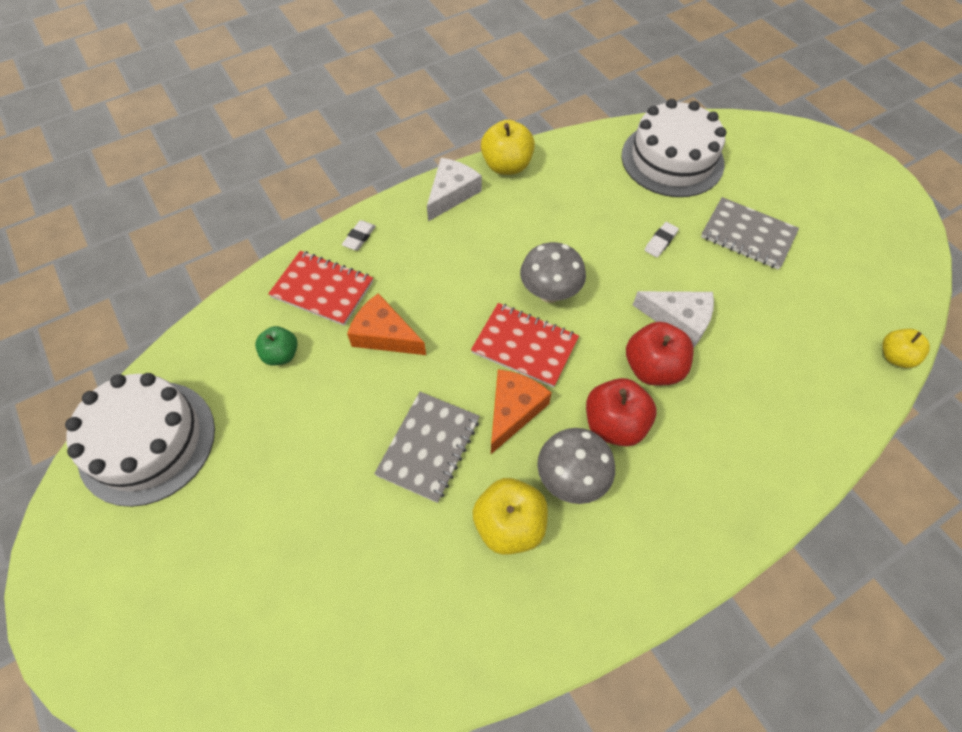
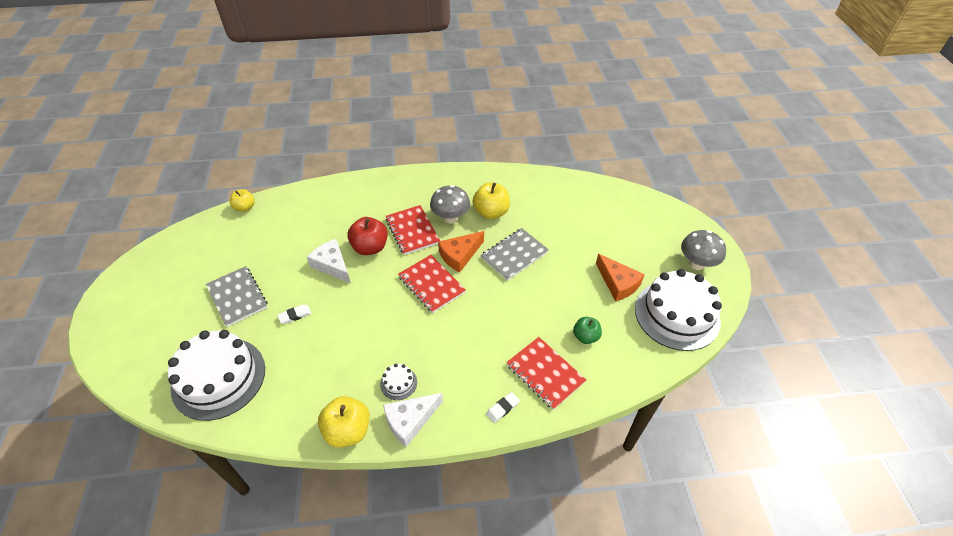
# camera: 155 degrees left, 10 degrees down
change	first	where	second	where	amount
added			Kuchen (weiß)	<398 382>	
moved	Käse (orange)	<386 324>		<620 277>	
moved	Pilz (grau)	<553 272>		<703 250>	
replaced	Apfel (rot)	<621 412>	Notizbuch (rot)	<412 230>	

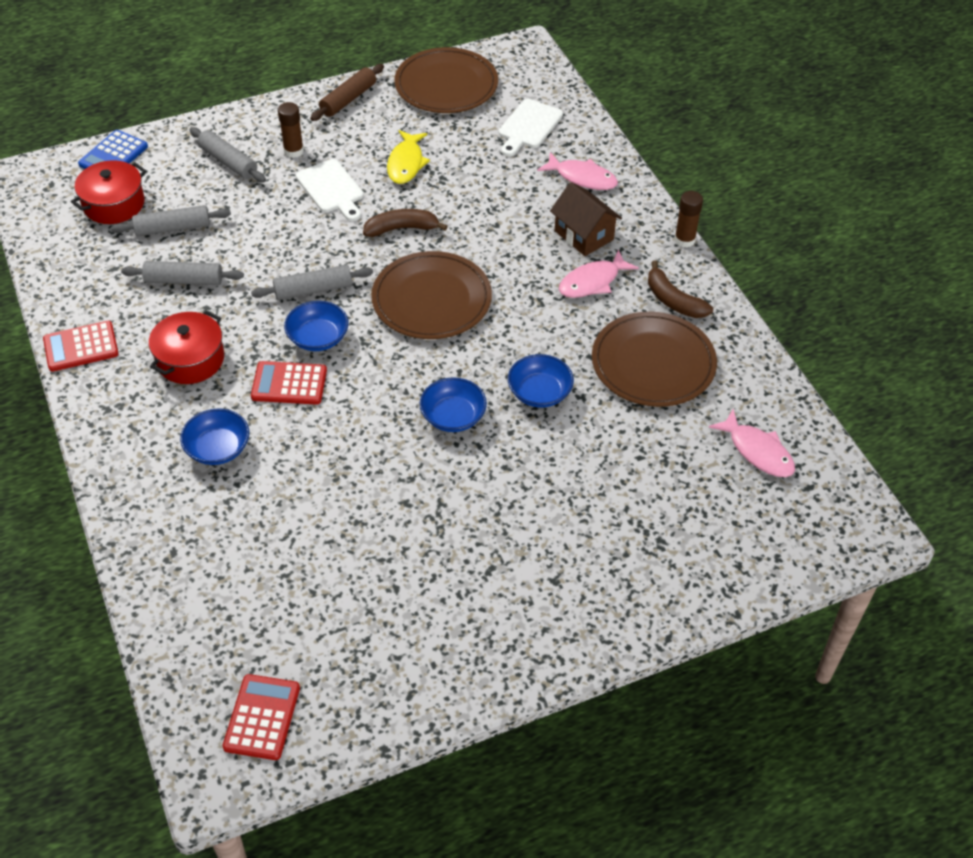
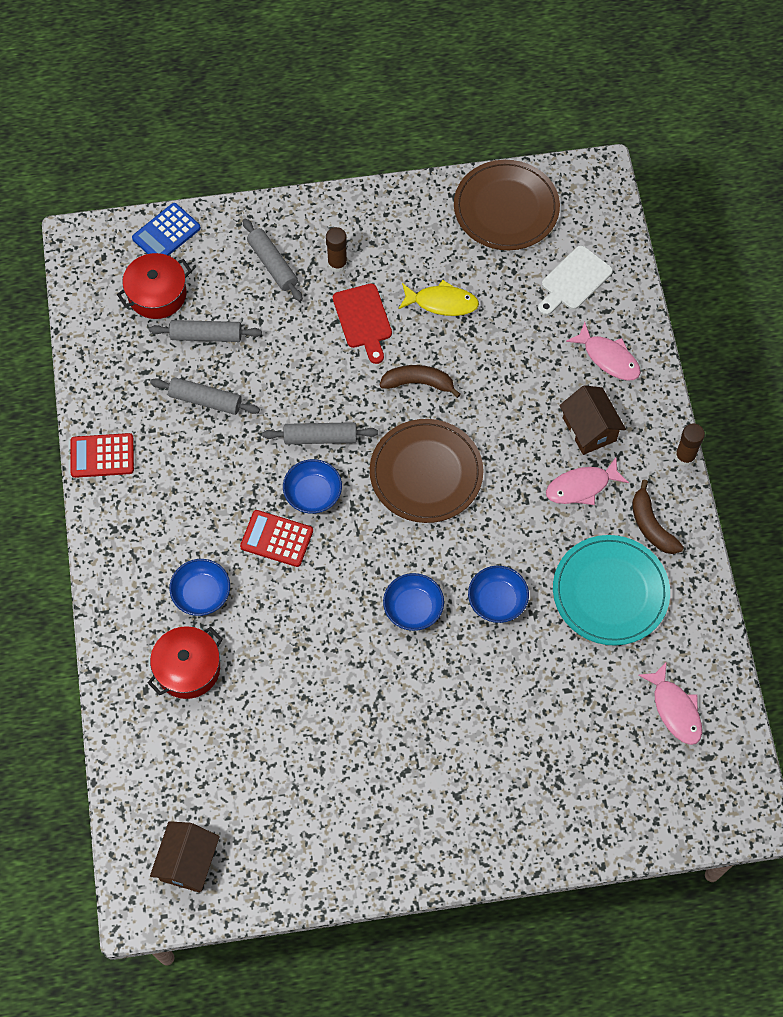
# camera: 15 degrees right, 15 degrees up
change	first	where	second	where	amount
removed	Nudelholz (braun)	<347 92>			
moved	Kochtopf (rot)	<186 347>		<185 662>	
replaced	Taschenrechner (rot)	<261 717>	Haus (braun)	<185 857>	
recoloured	Schneidebrett (weiß)	<330 190>	Schneidebrett (rot)	<362 324>	
recoloured	Teller (braun)	<654 359>	Teller (türkis)	<611 590>	
turned	Fisch (gelb)	<408 157>		<438 298>	105 degrees counterclockwise

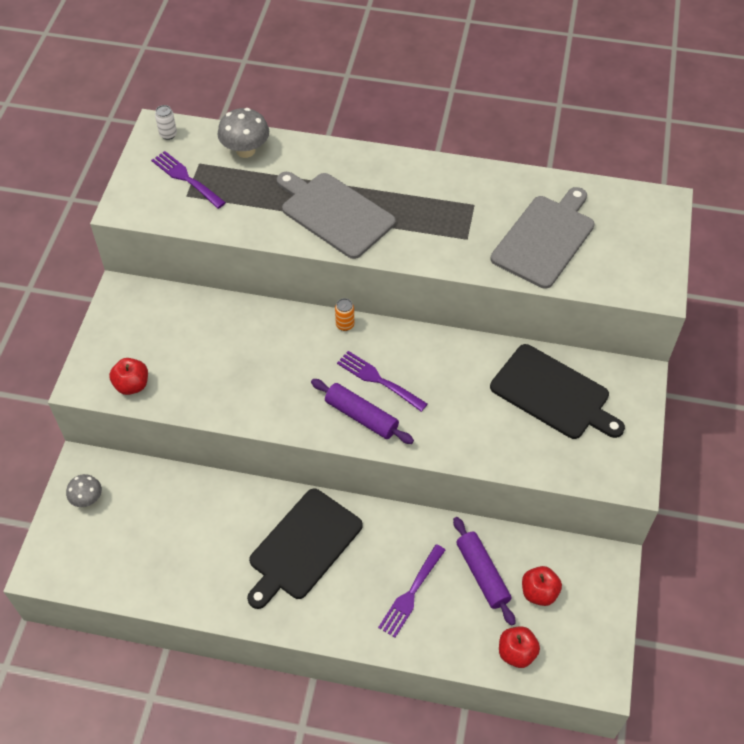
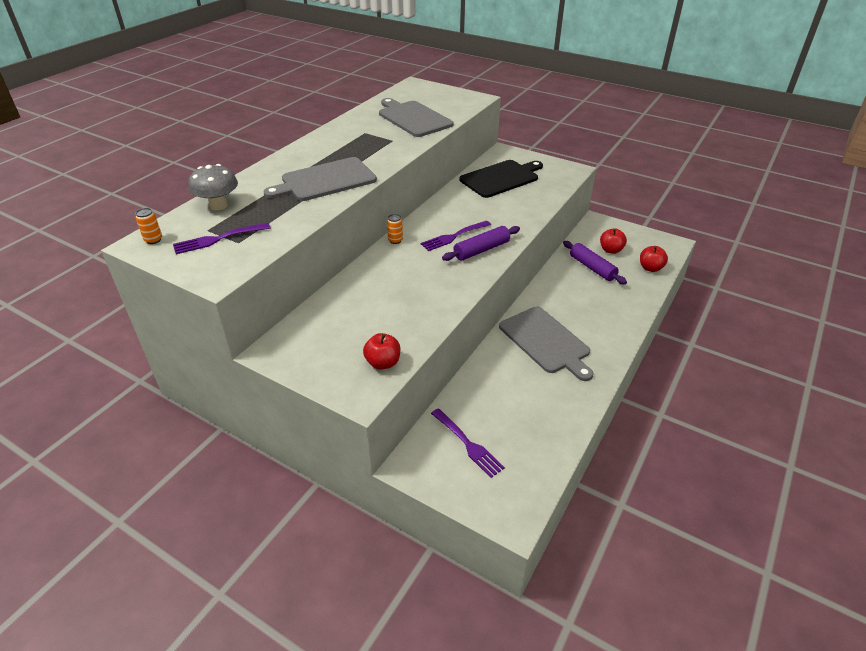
# camera: 70 degrees left, 15 degrees down
change	first	where	second	where	amount
removed	Pilz (grau)	<84 490>			
moved	Gabel (lila)	<411 591>		<468 443>	
recoloured	Dose (weiß)	<166 122>	Dose (orange)	<149 226>	
recoloured	Schneidebrett (schwarz)	<305 549>	Schneidebrett (grau)	<546 344>	
turned	Nudelholz (lila)	<484 571>		<595 263>	60 degrees clockwise

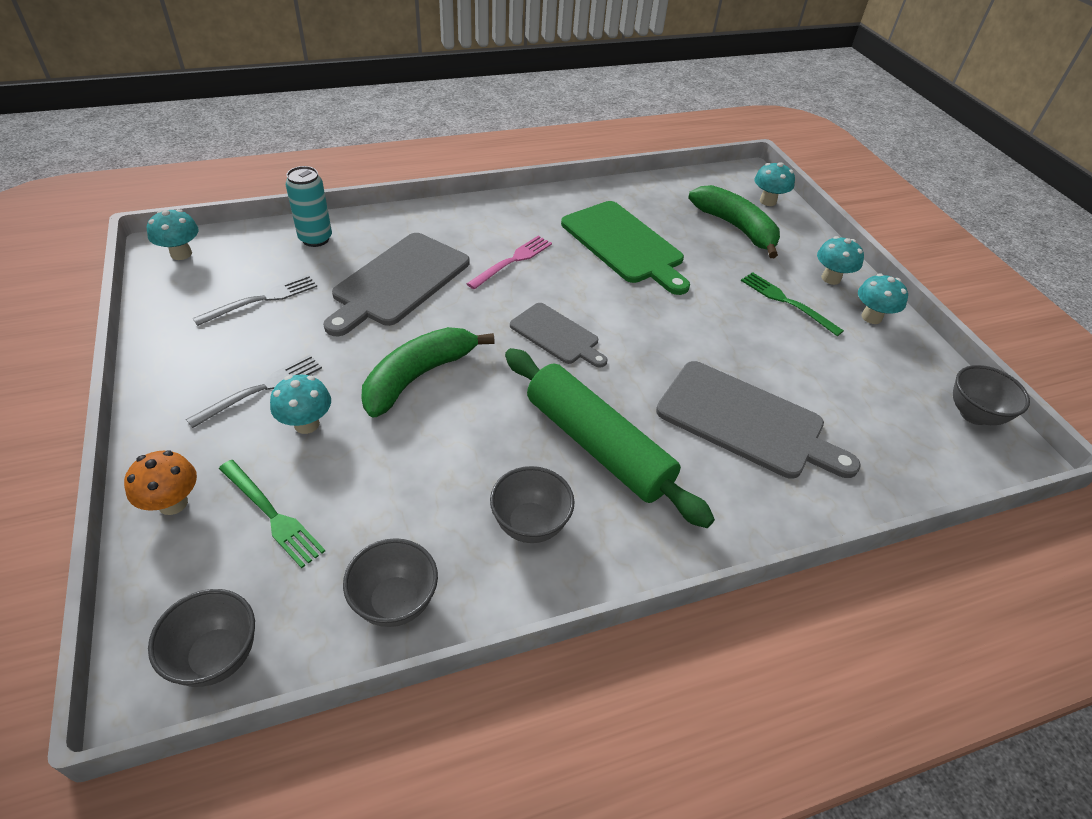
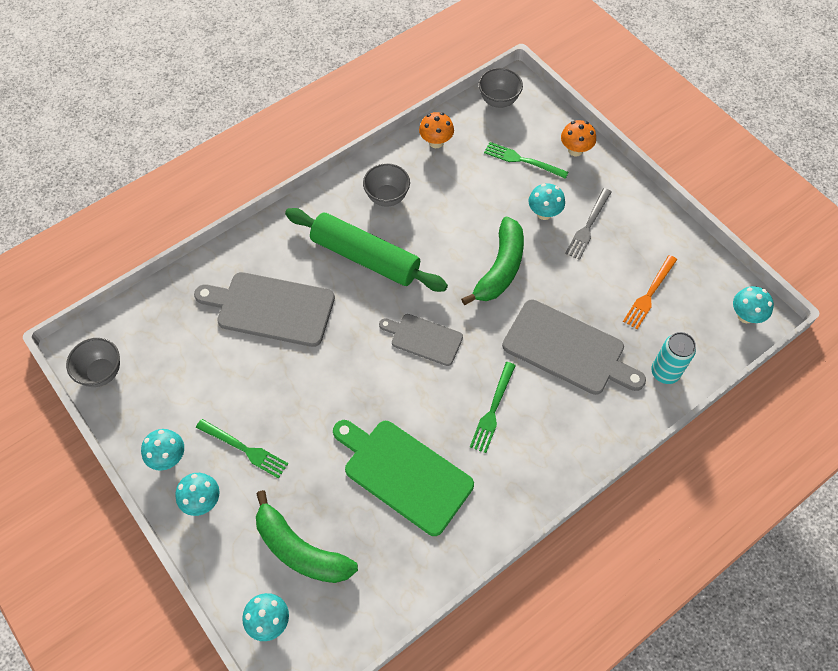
# camera: 165 degrees right, 15 degrees up
change	first	where	second	where	amount
replaced	Schüssel (grau)	<390 582>	Pilz (orange)	<436 130>	
recoloured	Gabel (grau)	<255 300>	Gabel (orange)	<650 292>	
recoloured	Gabel (rosa)	<509 262>	Gabel (grün)	<493 407>	
turned	Schneidebrett (grau)	<396 284>		<574 347>	105 degrees clockwise

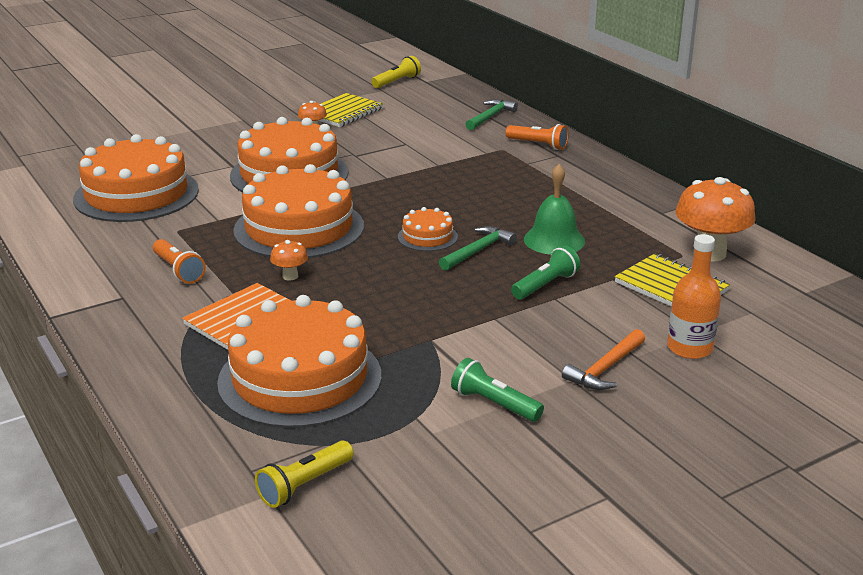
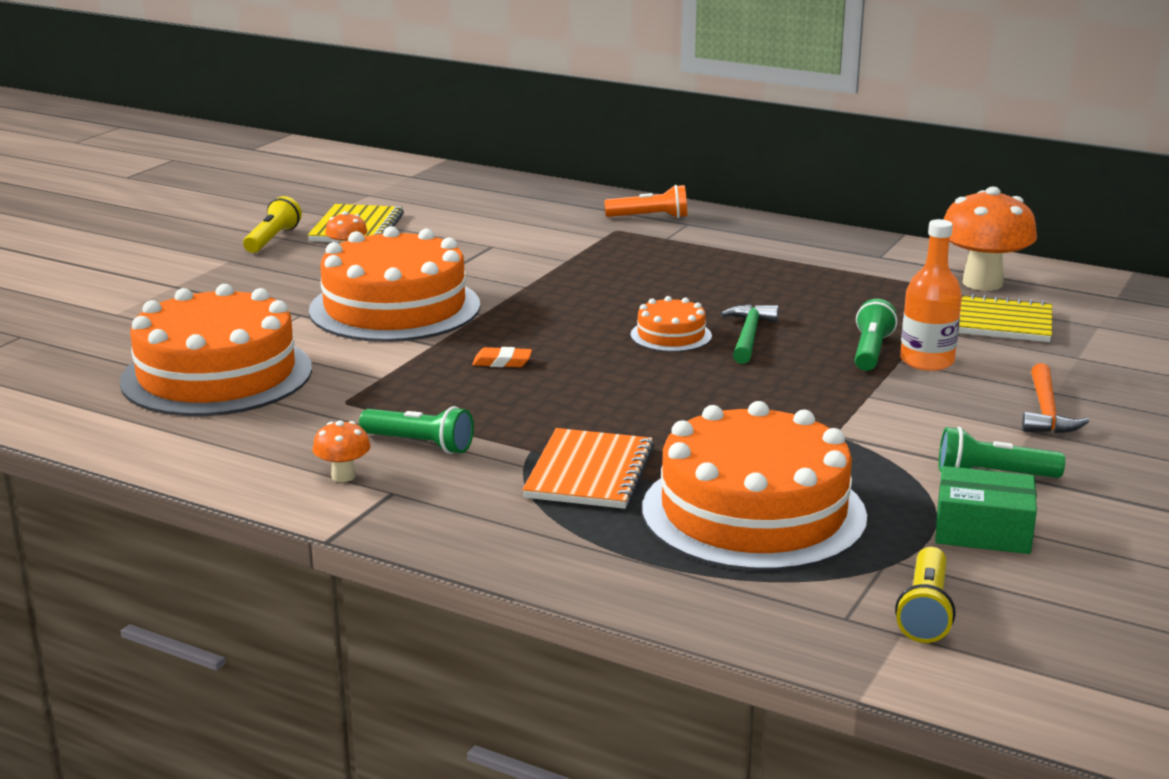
# camera: 30 degrees left, 5 degrees down
change	first	where	second	where	amount
removed	Hammer (grün)	<492 114>			
removed	Glocke (grün)	<554 209>			
added			Schachtel (grün)	<986 510>	
moved	Pilz (orange)	<289 260>		<341 451>	
moved	Taschenlampe (gelb)	<396 72>		<272 224>	
moved	Flasche (orange)	<694 296>		<931 295>	
replaced	Kuchen (orange)	<298 211>	Radiergummi (orange)	<502 357>	
recoloured	Taschenlampe (orange)	<179 261>	Taschenlampe (grün)	<416 430>	

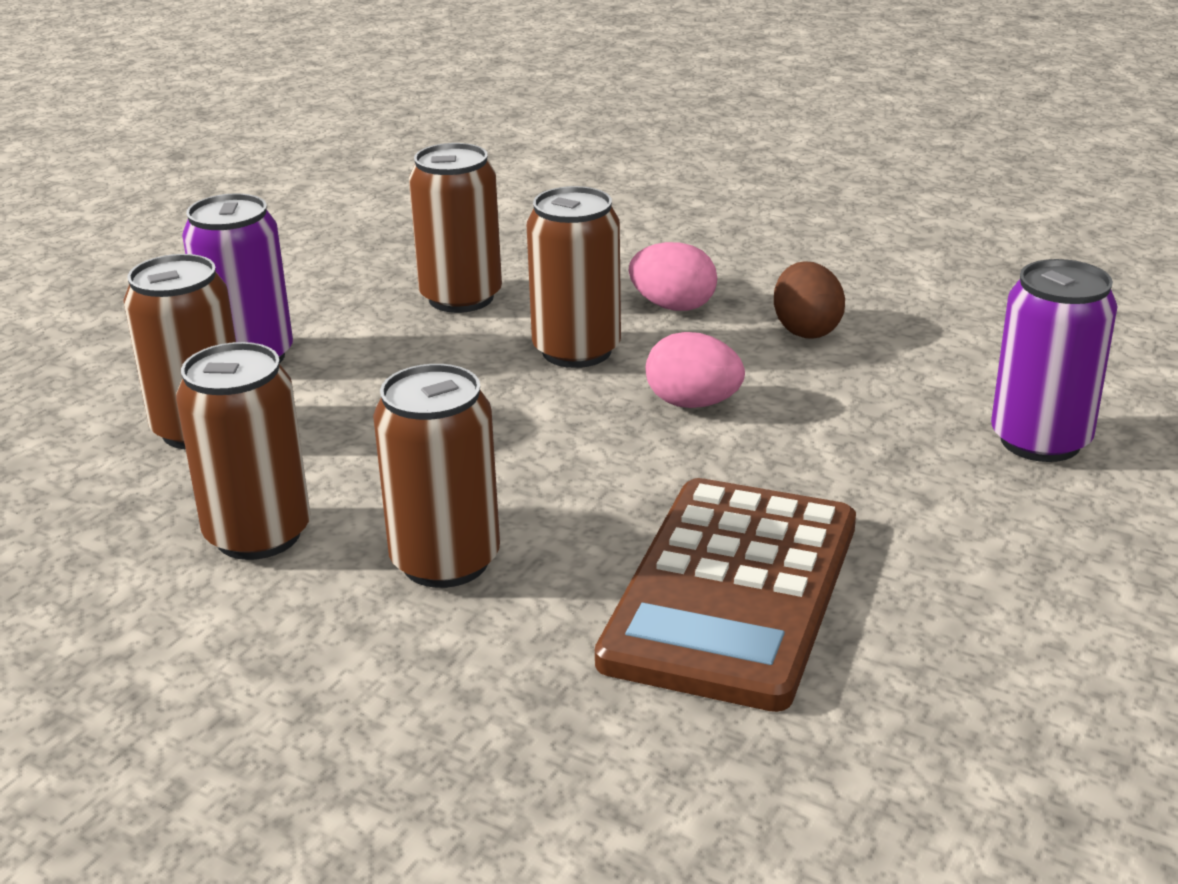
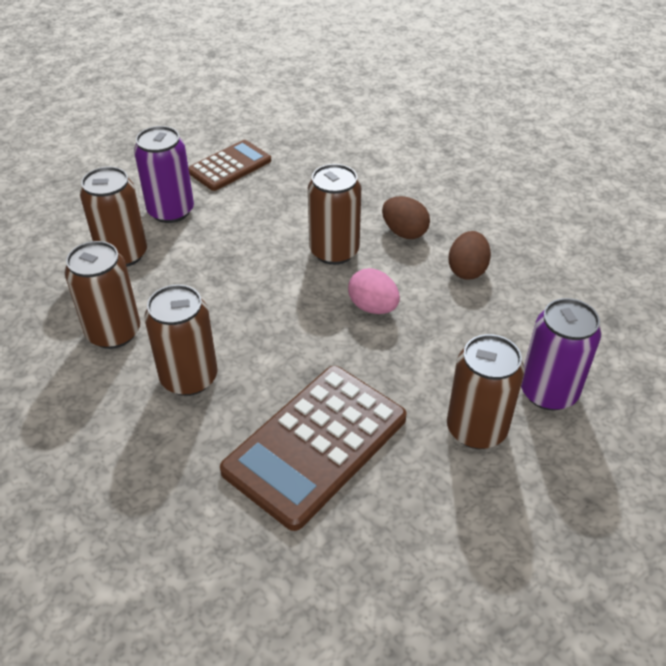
# camera: 20 degrees right, 15 degrees up
change	first	where	second	where	amount
added			Taschenrechner (braun)	<229 165>	
moved	Dose (braun)	<455 228>		<485 391>	
recoloured	Ei (rosa)	<673 276>	Ei (braun)	<406 217>	

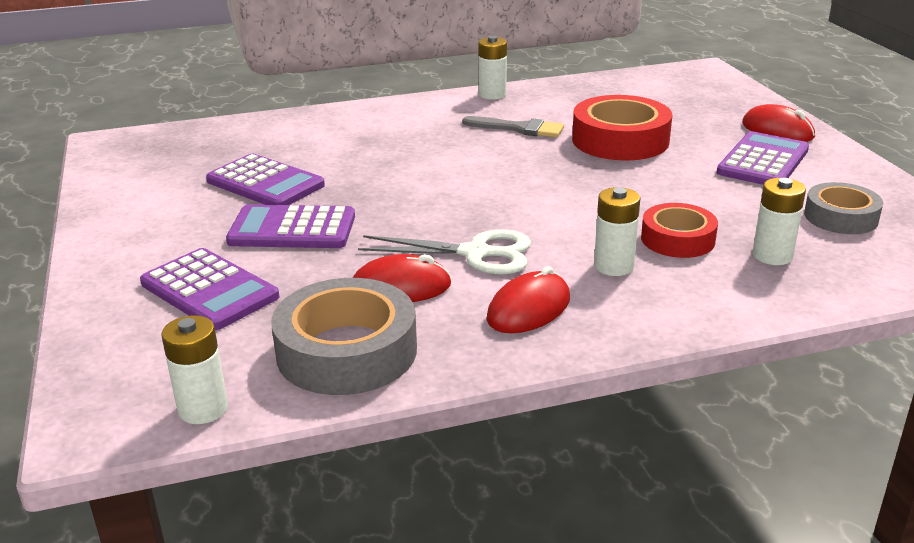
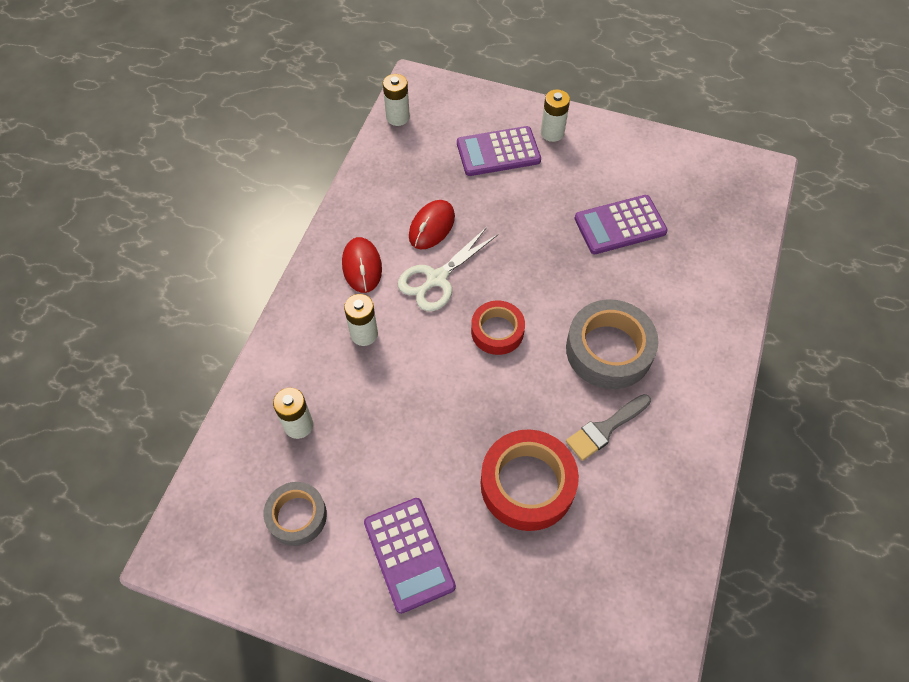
# camera: 125 degrees right, 30 degrees up
change	first	where	second	where	amount
removed	Taschenrechner (lila)	<290 226>			
removed	Computermaus (rot)	<778 123>			
moved	Klebeband (grau)	<344 336>		<612 344>	
moved	Batterie (weiß)	<492 68>		<555 115>	
moved	Klebeband (rot)	<679 230>		<498 327>	

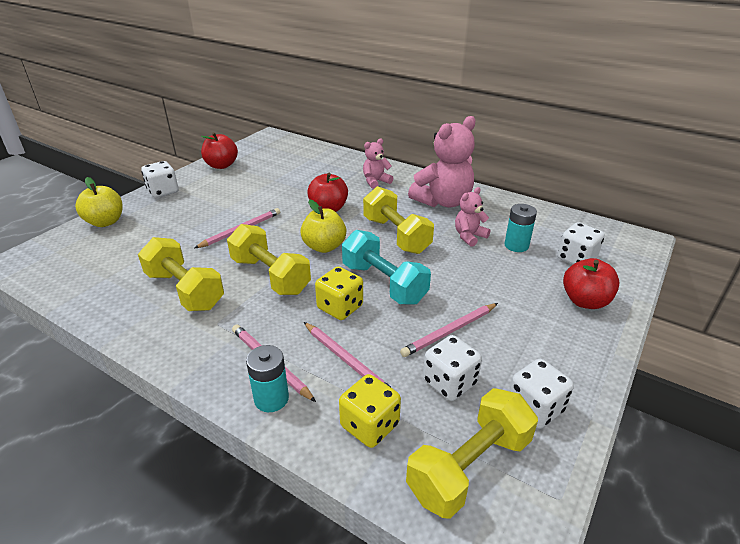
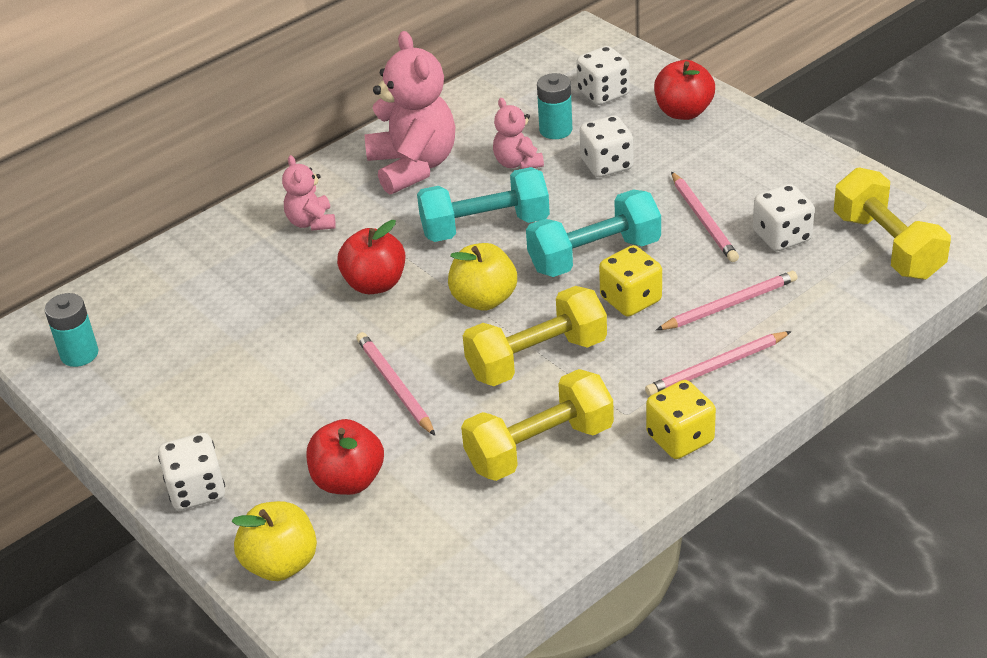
# camera: 70 degrees left, 5 degrees up
change	first	where	second	where	amount
moved	Apfel (rot)	<219 150>		<345 457>	
moved	Batterie (türkis)	<267 378>		<71 330>	
moved	Spielwürfel (gelb)	<370 411>		<681 419>	
moved	Spielwürfel (weiß)	<541 394>		<606 146>	
recoloured	Hantel (gelb)	<398 220>	Hantel (türkis)	<483 204>	

